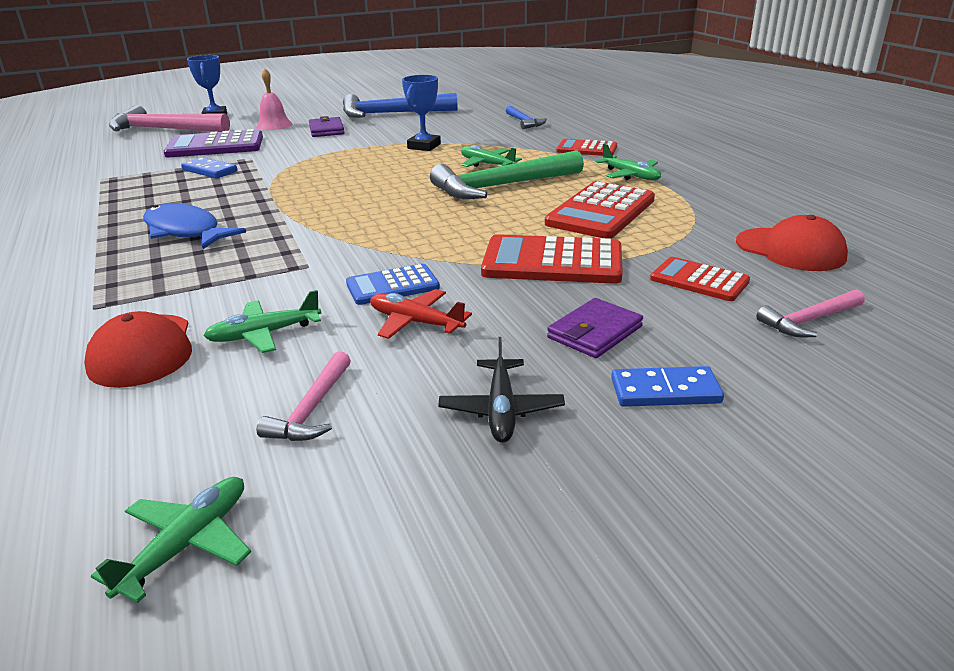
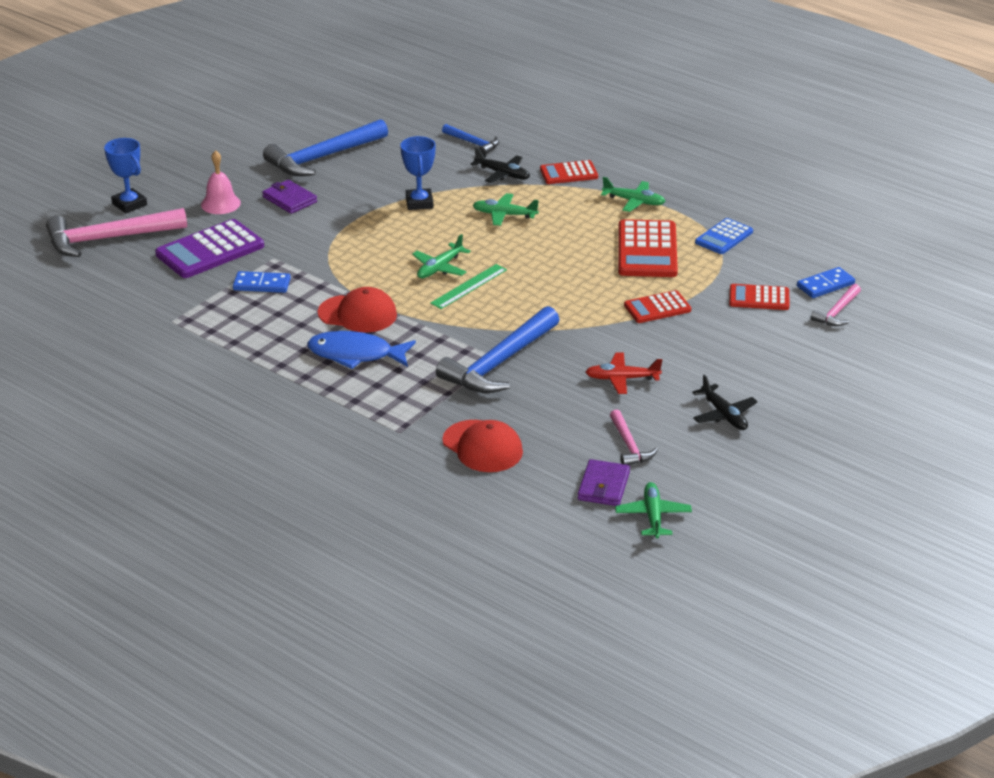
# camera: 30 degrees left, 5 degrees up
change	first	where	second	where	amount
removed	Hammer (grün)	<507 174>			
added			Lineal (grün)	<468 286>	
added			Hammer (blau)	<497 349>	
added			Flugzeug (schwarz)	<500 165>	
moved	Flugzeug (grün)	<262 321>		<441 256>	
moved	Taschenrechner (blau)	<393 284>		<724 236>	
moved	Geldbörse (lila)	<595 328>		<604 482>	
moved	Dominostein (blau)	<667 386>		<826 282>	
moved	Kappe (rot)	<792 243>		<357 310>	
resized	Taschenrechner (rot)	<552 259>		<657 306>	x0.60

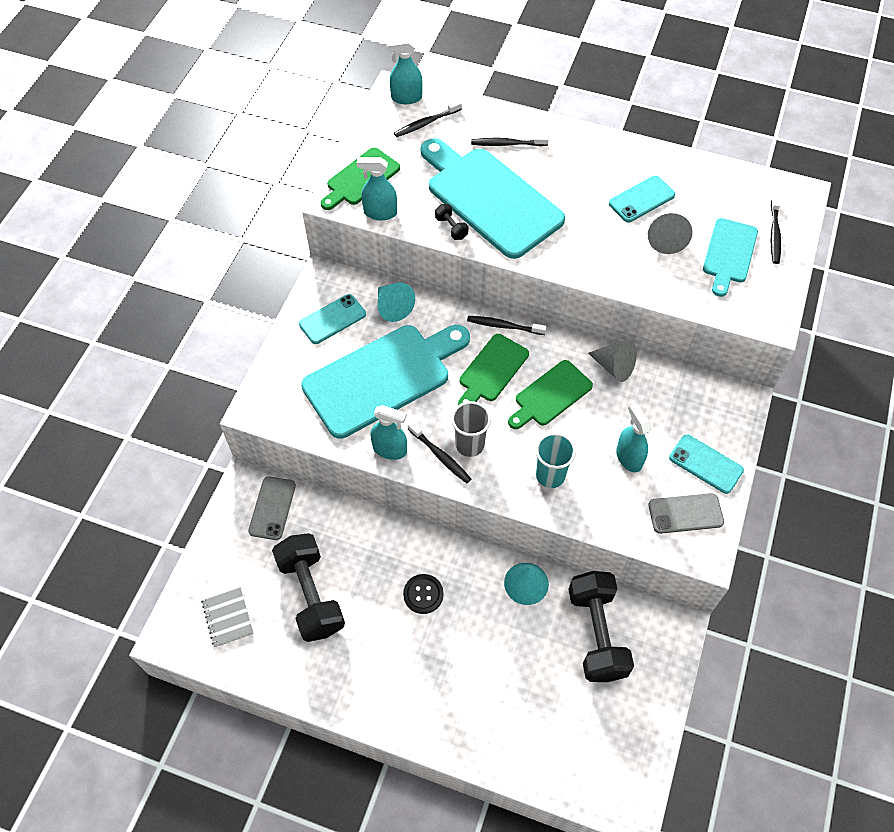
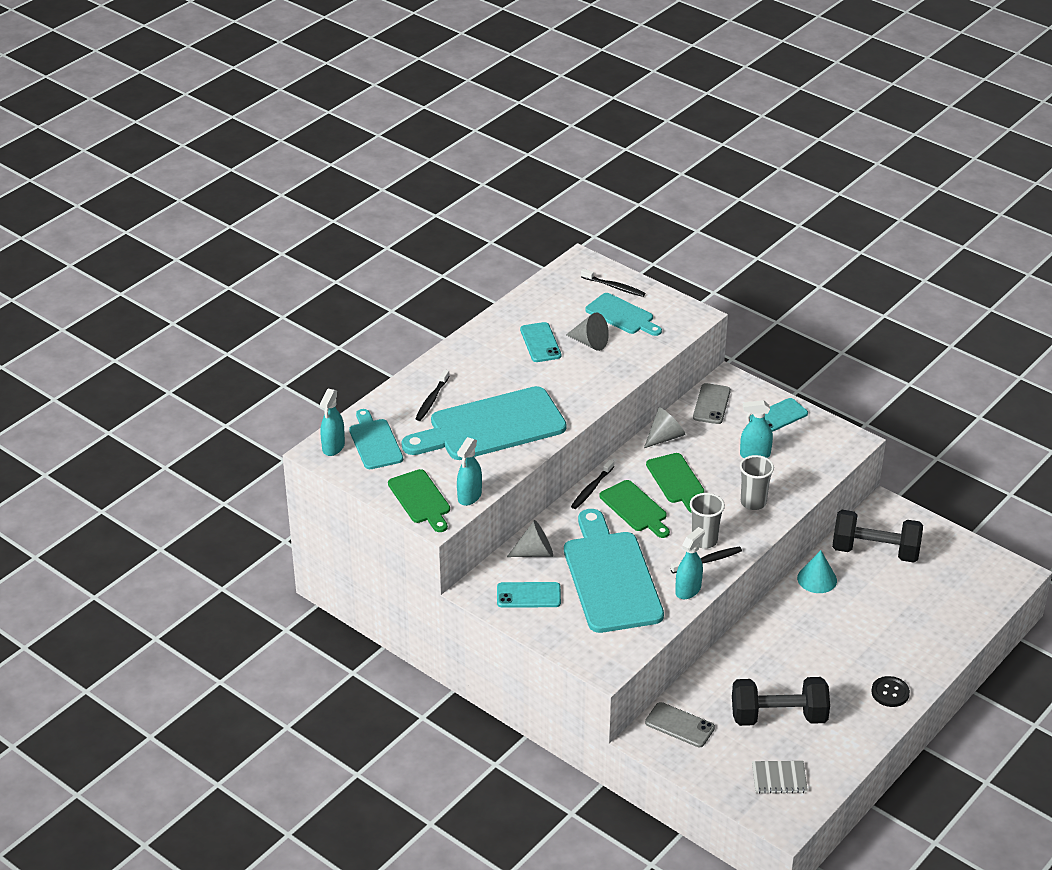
# camera: 70 degrees left, 20 degrees down
change	first	where	second	where	amount
removed	Hantel (schwarz)	<452 222>			
moved	Knopf (schwarz)	<423 594>		<890 691>	
moved	Handy (grau)	<686 513>		<712 403>	
replaced	Zahnbürste (schwarz)	<428 118>	Schneidebrett (türkis)	<376 439>	
recoloured	Kegel (türkis)	<396 302>	Kegel (grau)	<530 538>	
recoloured	Becher (türkis)	<555 460>	Becher (grau)	<757 482>	
turned	Handy (türkis)	<332 319>		<529 595>	75 degrees counterclockwise

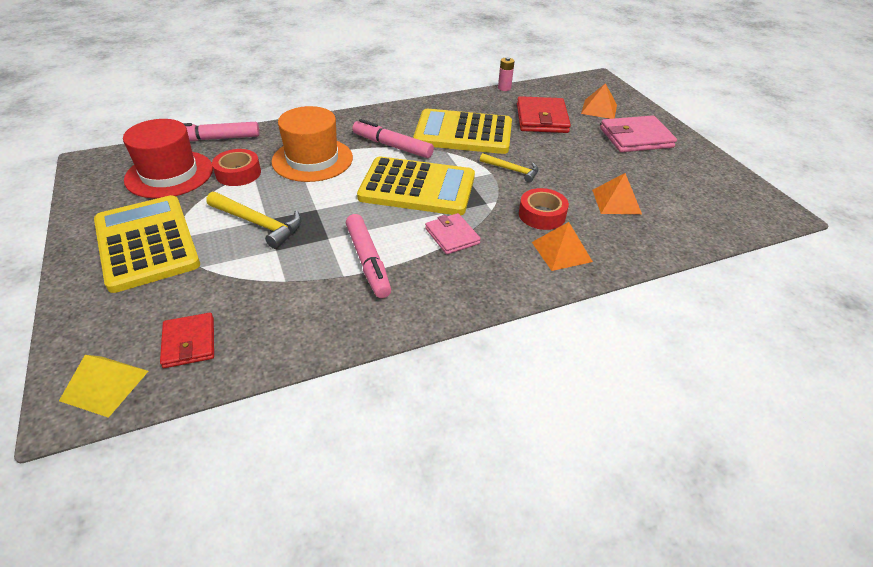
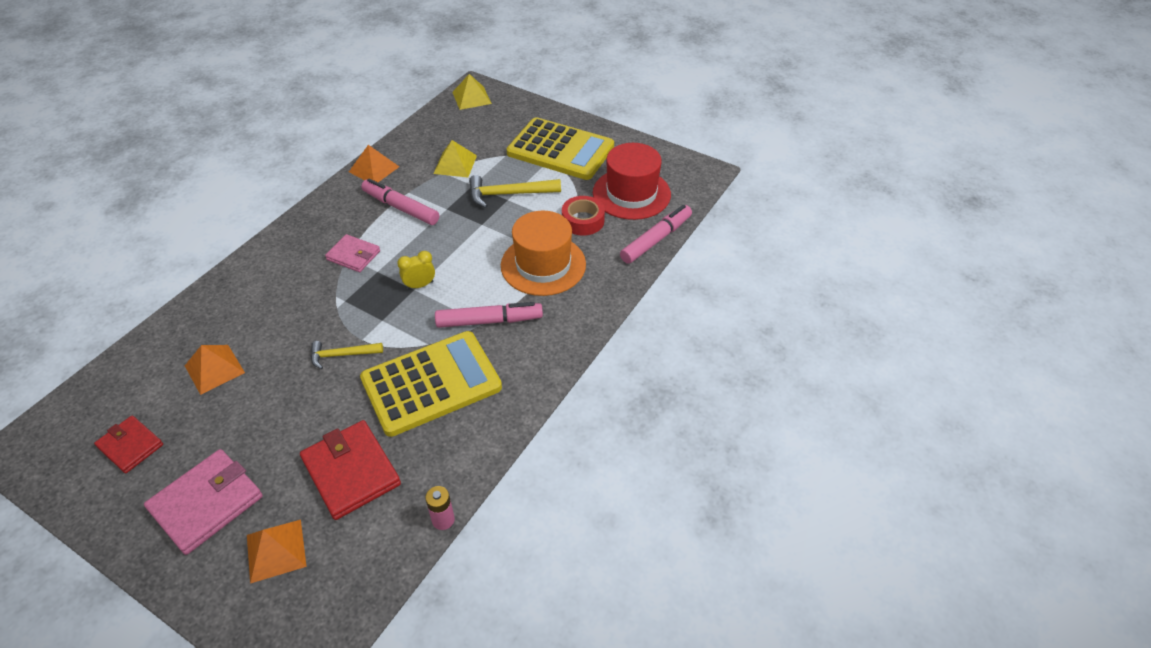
# camera: 145 degrees right, 5 degrees up
change	first	where	second	where	amount
removed	Klebeband (rot)	<544 209>			
added			Pyramide (gelb)	<455 158>	
moved	Geldbörse (rot)	<187 340>		<128 444>	
moved	Pyramide (orange)	<562 246>		<374 163>	
replaced	Taschenrechner (gelb)	<416 185>	Wecker (gelb)	<416 270>	

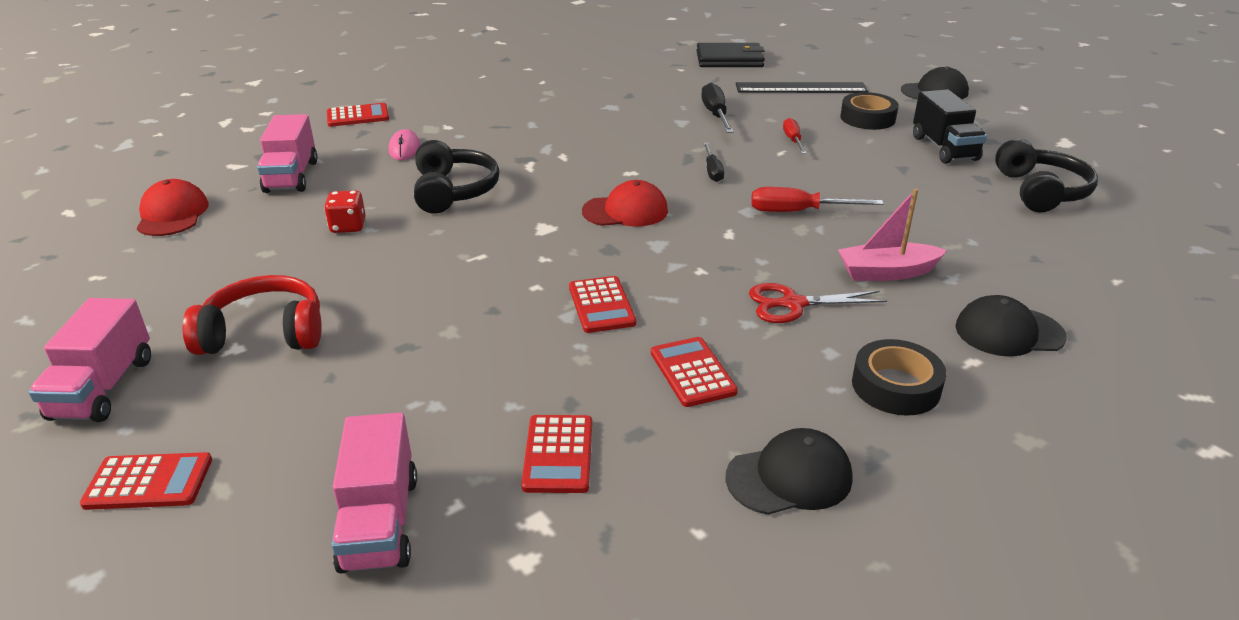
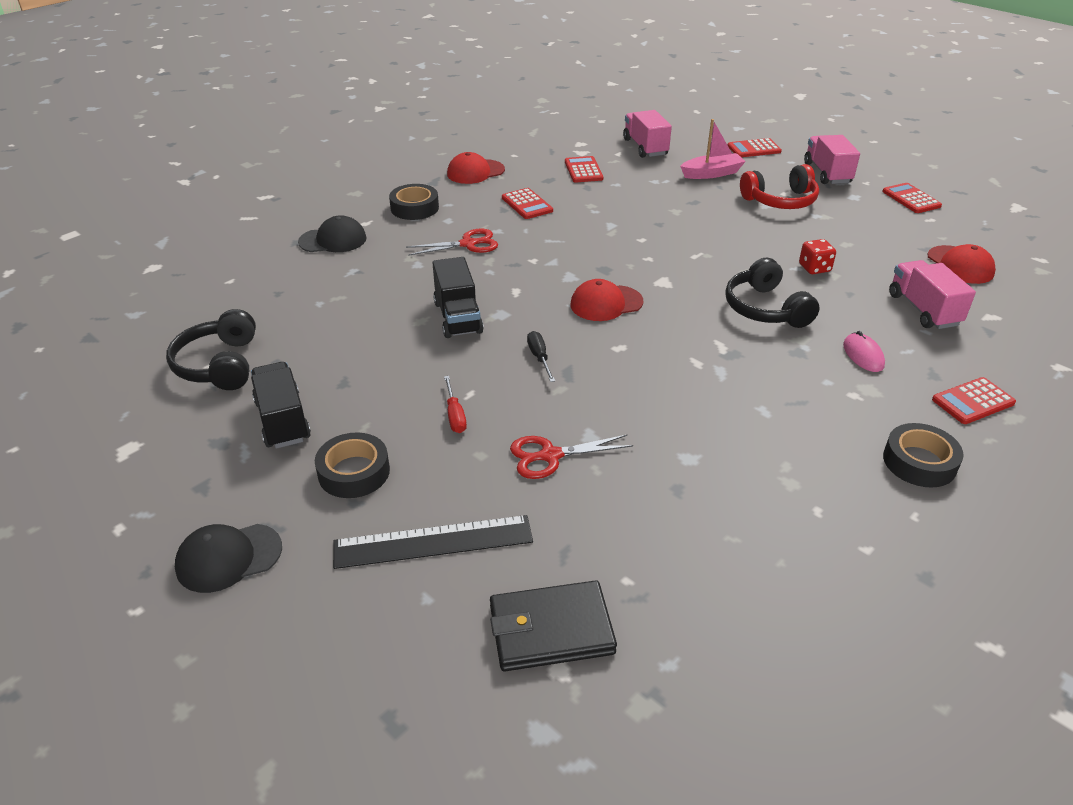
# camera: 170 degrees right, 5 degrees up
change	first	where	second	where	amount
added			Klebeband (schwarz)	<923 455>	
moved	Taschenrechner (rot)	<602 304>		<912 198>	
moved	Boot (rosa)	<892 235>		<713 149>	
replaced	Schraubenzieher (schwarz)	<717 108>	Schere (rot)	<571 457>	
replaced	Schraubenzieher (rot)	<817 199>	Lastwagen (schwarz)	<458 297>	
recoloured	Kappe (schwarz)	<789 471>	Kappe (rot)	<476 168>	

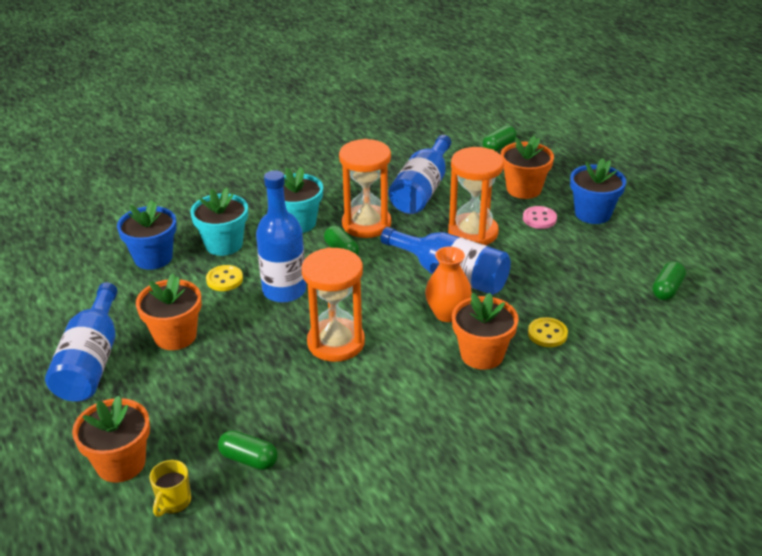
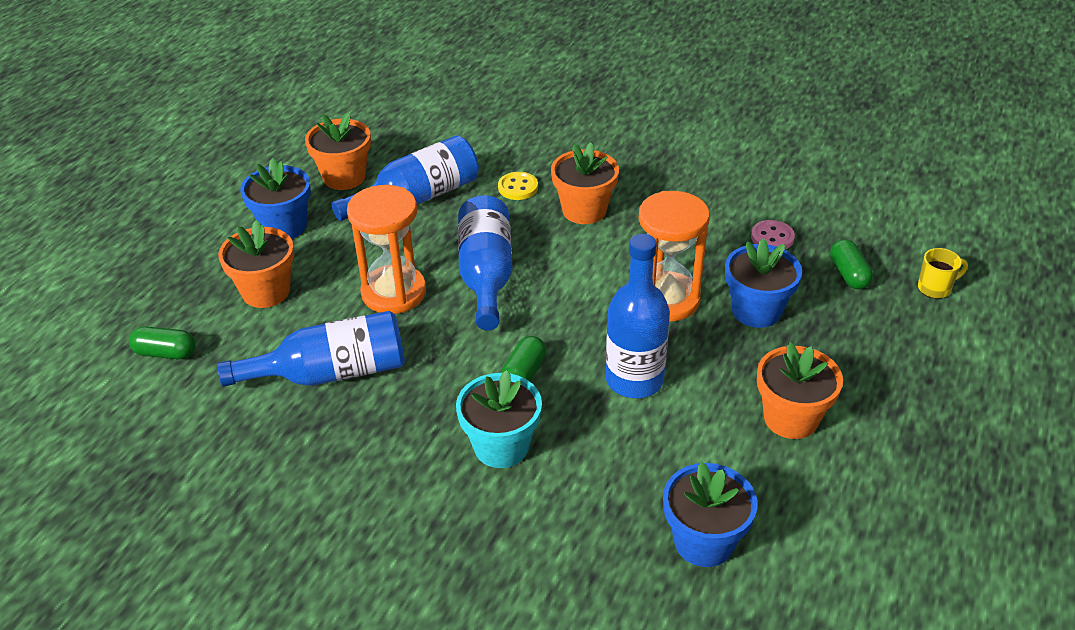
# camera: 125 degrees left, 5 degrees up
change	first	where	second	where	amount
removed	Blumentopf (türkis)	<219 221>			
removed	Knopf (gelb)	<224 278>			
removed	Sanduhr (orange)	<365 188>			
removed	Vase (orange)	<448 284>			
removed	Kapsel (grün)	<669 280>			
added			Blumentopf (blau)	<763 283>	
moved	Flasche (blau)	<81 341>		<405 178>	
moved	Blumentopf (orange)	<111 439>		<338 151>	
moved	Knopf (rosa)	<540 217>		<773 234>	

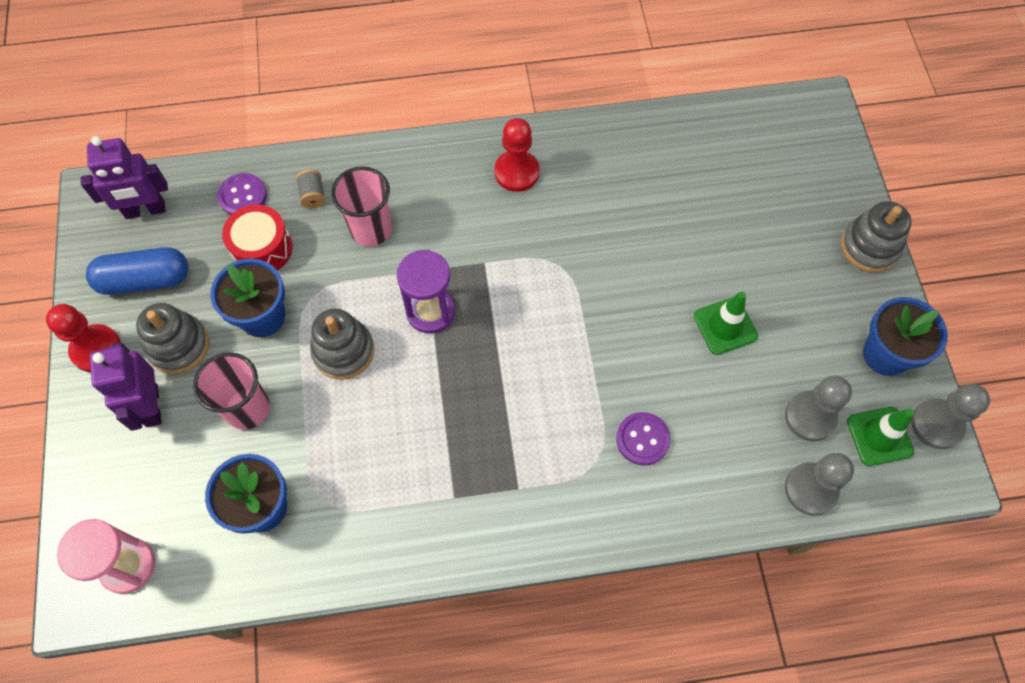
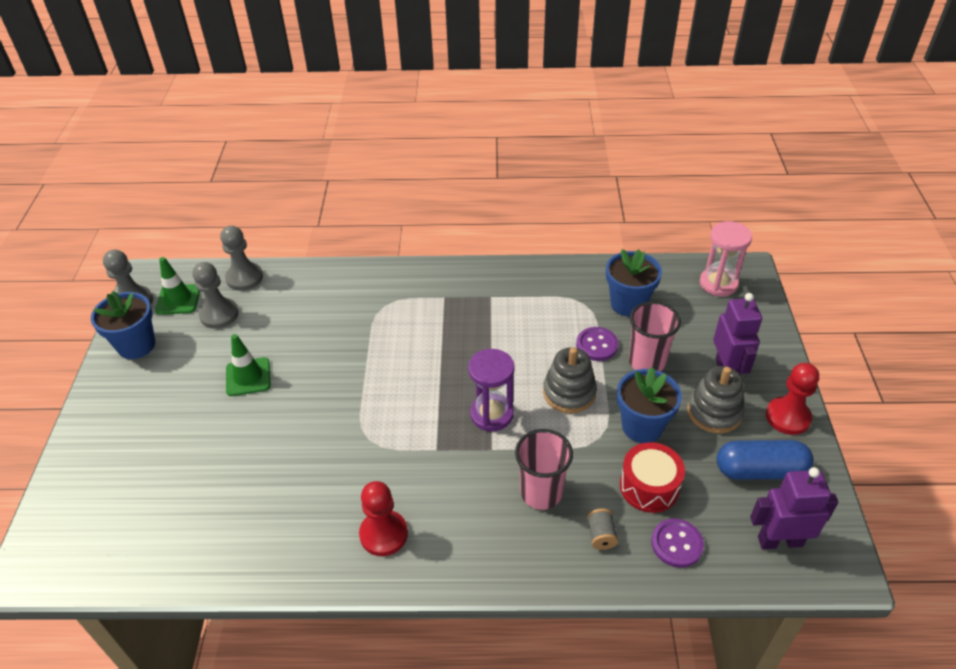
# camera: 170 degrees left, 20 degrees down
change	first	where	second	where	amount
removed	Stapelspielzeug (grau)	<876 236>			
moved	Knopf (lila)	<643 438>		<597 344>	

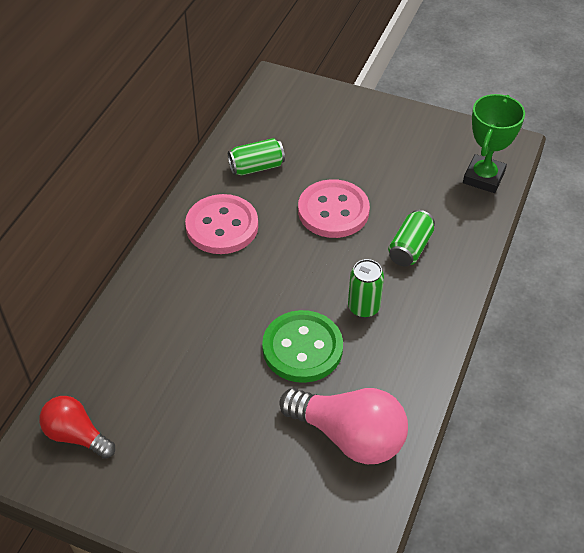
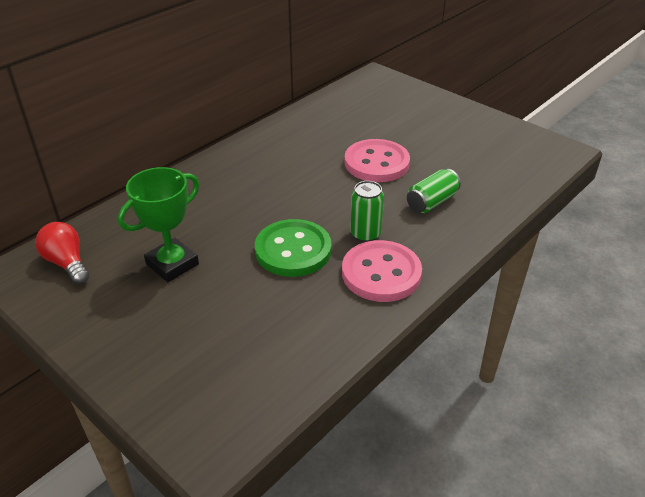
# camera: 20 degrees right, 10 degrees down
change	first	where	second	where	amount
removed	Dose (grün)	<256 157>			
removed	Glühbirne (rosa)	<343 426>			
moved	Knopf (rosa)	<221 224>		<382 271>	
moved	Pokal (grün)	<494 143>		<158 224>	

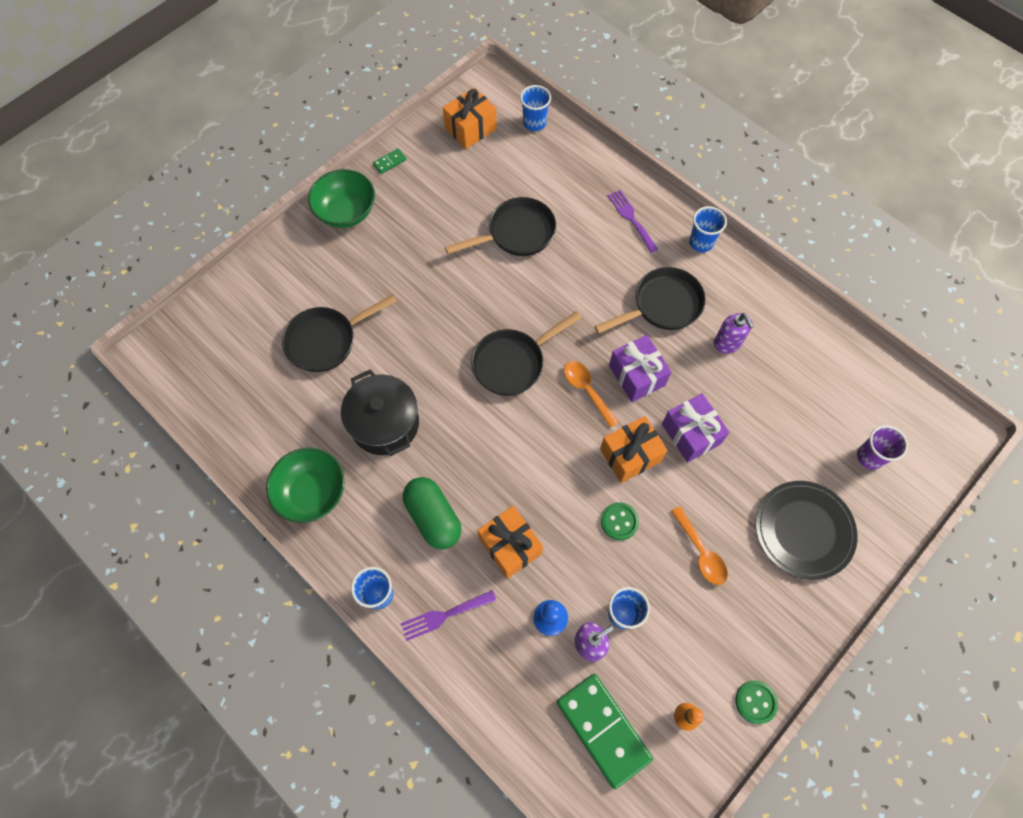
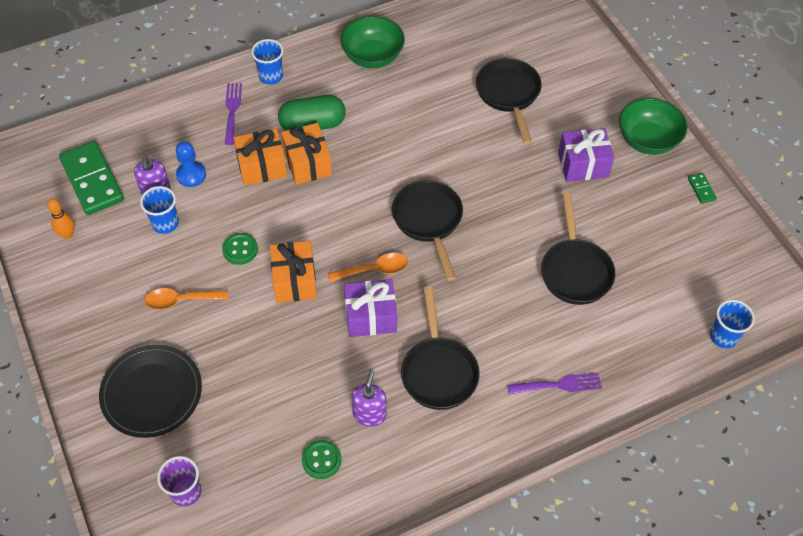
# camera: 110 degrees right, 10 degrees down
change	first	where	second	where	amount
removed	Kochtopf (schwarz)	<380 413>			
removed	Becher (blau)	<708 229>			
moved	Geschenk (orange)	<470 118>		<306 154>	
moved	Geschenk (lila)	<696 428>		<586 155>	
moved	Knopf (grün)	<757 702>		<322 459>	
turned	Dominostein (grün)	<605 731>		<91 178>	75 degrees clockwise
turned	Seifenspender (lila)	<734 333>		<369 398>	105 degrees clockwise

